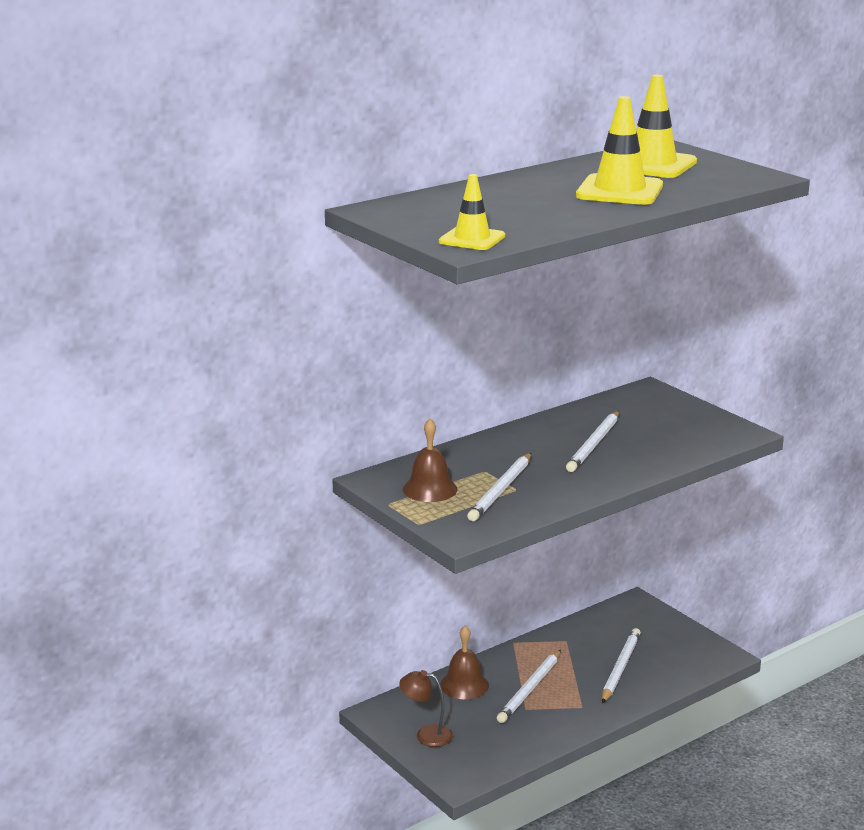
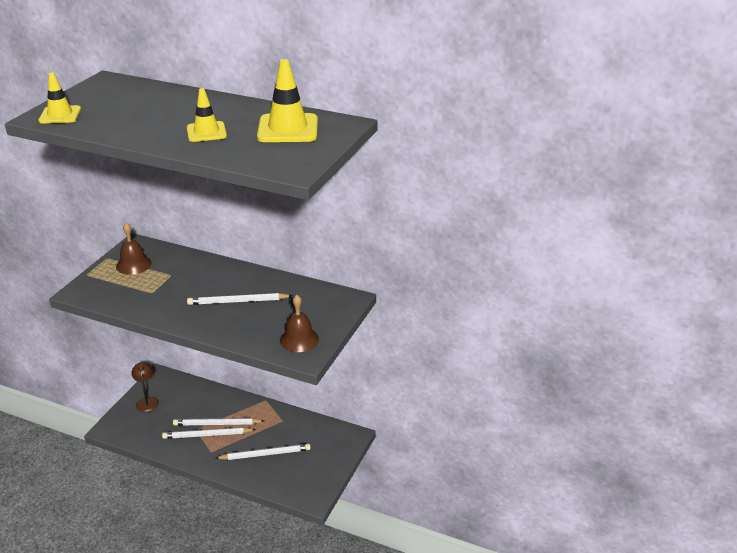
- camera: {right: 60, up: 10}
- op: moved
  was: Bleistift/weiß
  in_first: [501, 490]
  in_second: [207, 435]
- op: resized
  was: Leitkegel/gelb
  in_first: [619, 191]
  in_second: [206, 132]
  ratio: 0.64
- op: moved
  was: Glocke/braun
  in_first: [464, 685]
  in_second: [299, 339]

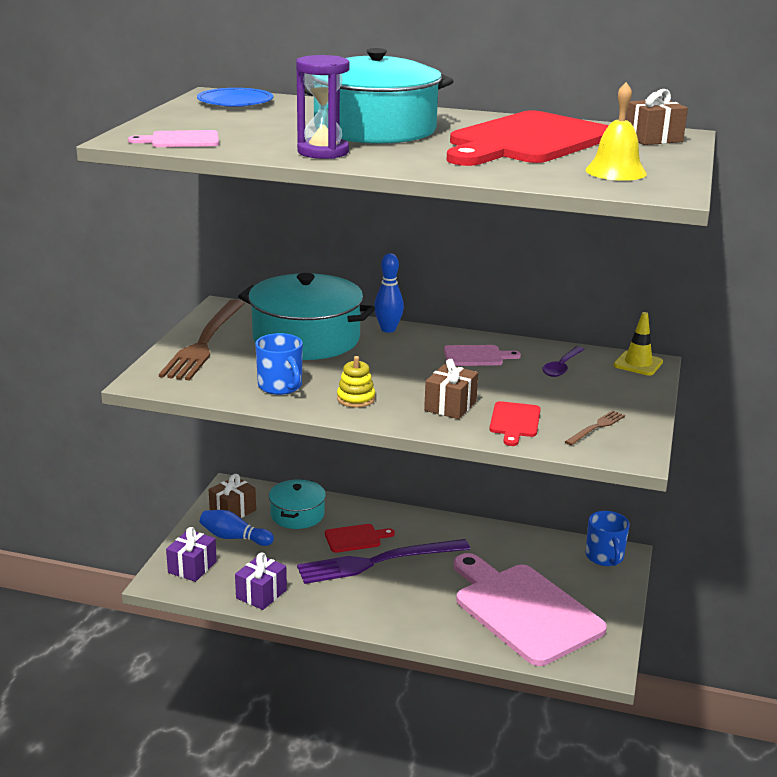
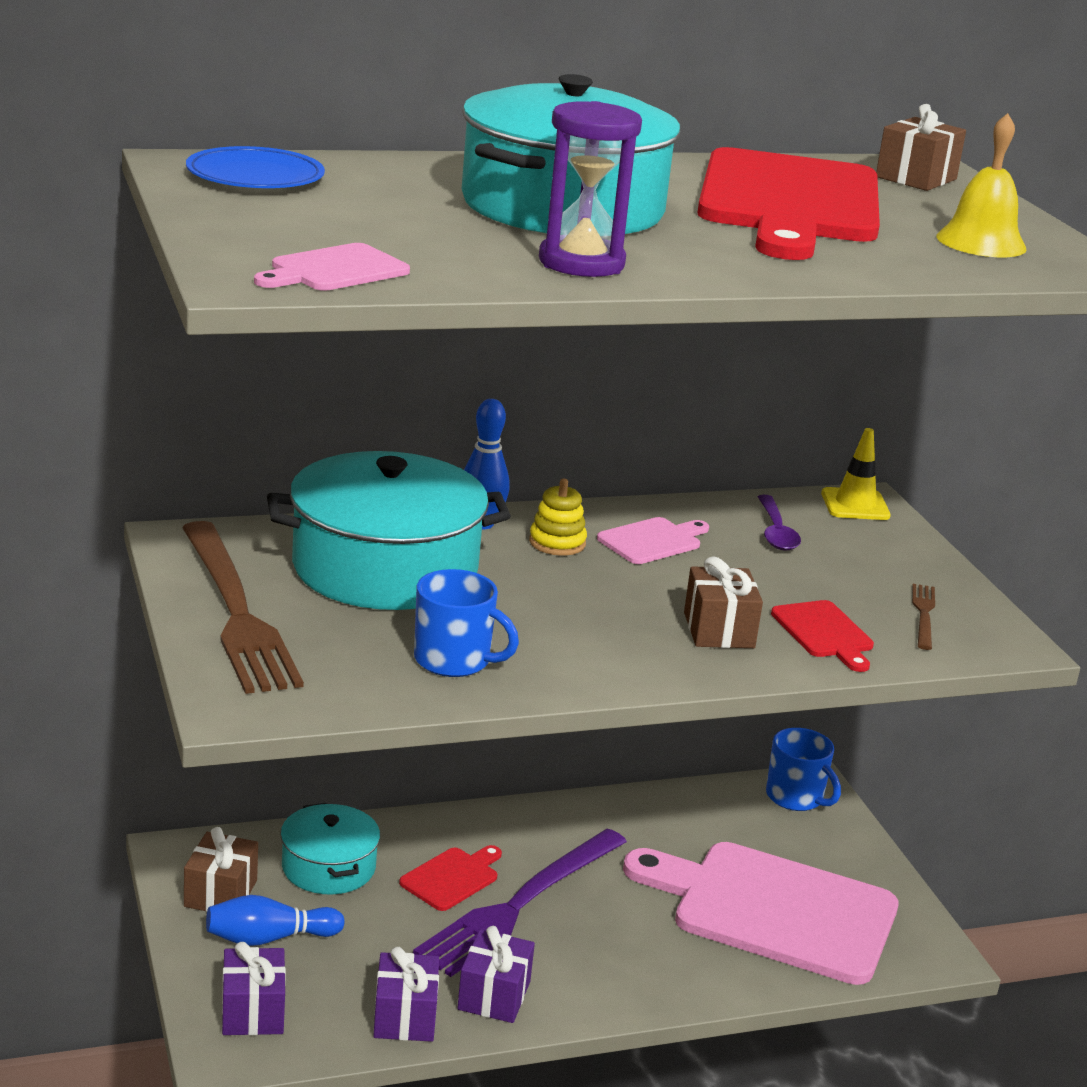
- camera: {right: -35, up: 0}
- op: added
  now: Geschenk/lila
  in_second: [494, 995]
- op: moved
  was: Stapelspielzeug/gelb
  in_first: [356, 399]
  in_second: [557, 543]

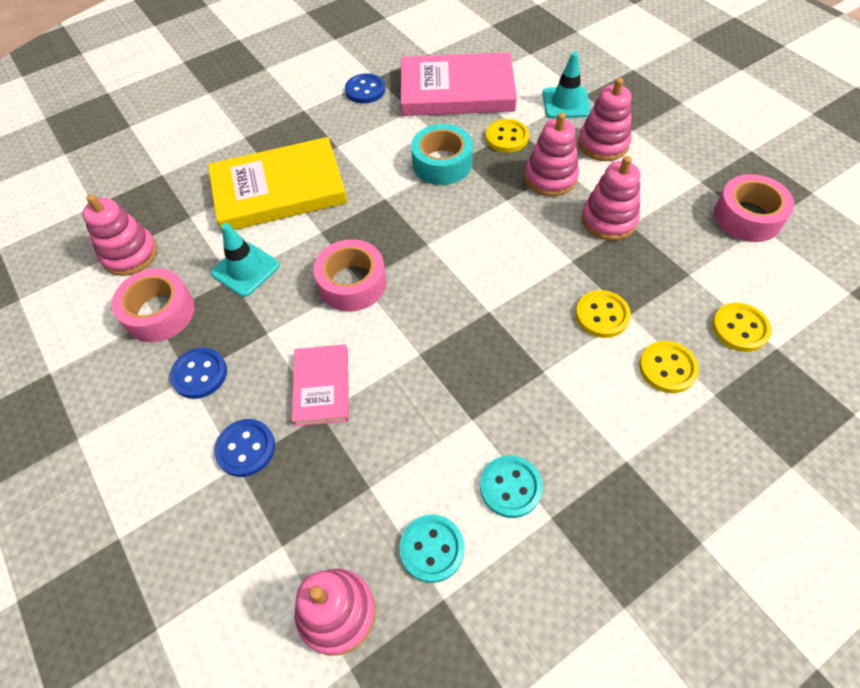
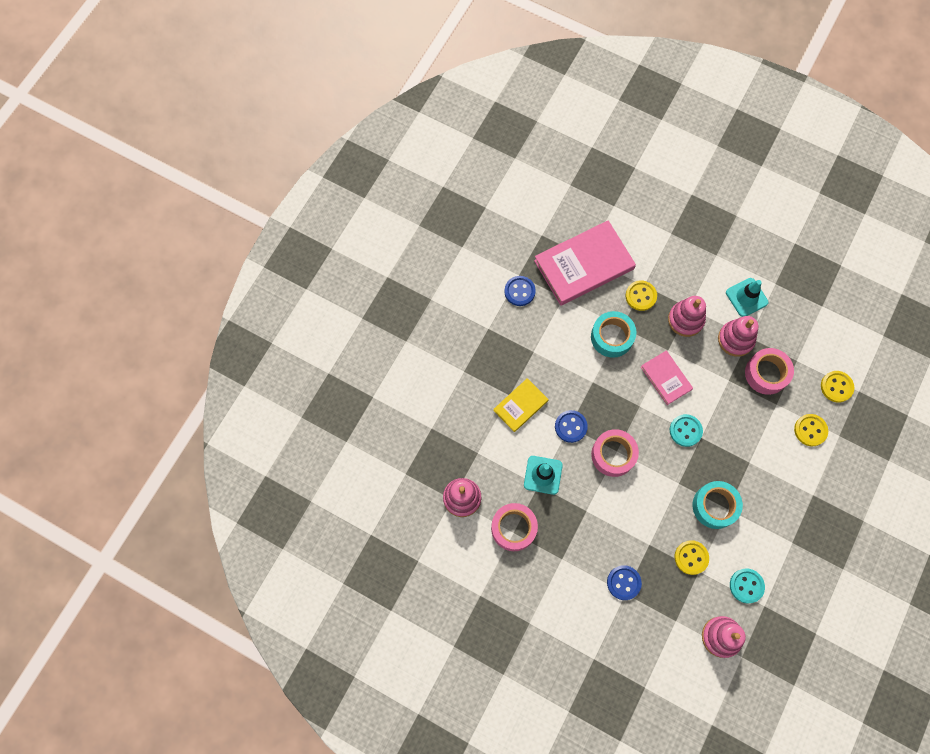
- camera: {right: -30, up: 15}
- op: resized
  was: Buch/gelb
  in_first: [279, 190]
  in_second: [520, 405]
  ratio: 0.53
- op: moved
  was: Knopf/blau
  in_first: [199, 374]
  in_second: [570, 426]
- op: moved
  was: Buch/rosa
  in_first: [322, 386]
  in_second: [666, 378]
- op: moved
  was: Knopf/türkis
  in_first: [510, 487]
  in_second: [685, 431]
- op: moved
  was: Knopf/gelb
  in_first: [602, 315]
  in_second: [691, 557]
- op: added
  now: Klebeband/türkis
  in_second: [714, 506]
- op: moved
  was: Leitkegel/türkis
  in_first: [566, 103]
  in_second: [746, 297]
- op: moved
  was: Klebeband/rosa
  in_first: [747, 217]
  in_second: [766, 373]
- op: removed
  was: Stapelspielzeug/rosa
  in_first: [603, 144]

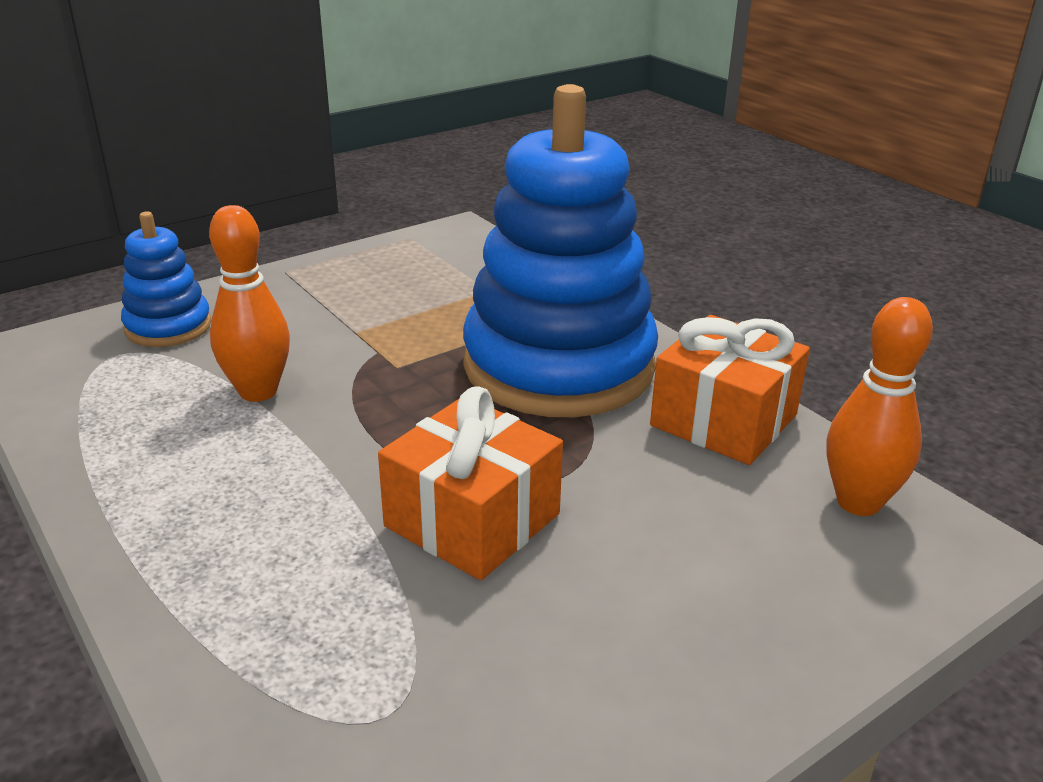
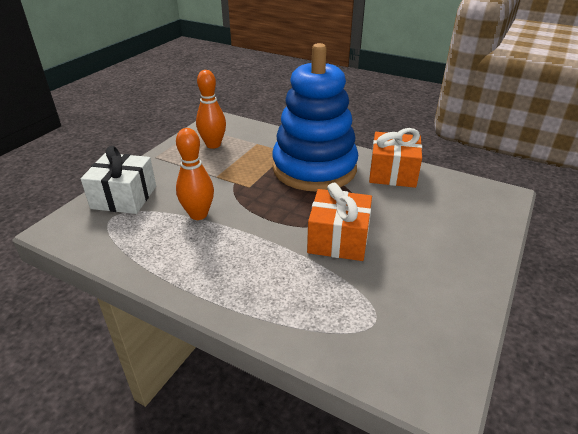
- camera: {right: -25, up: 5}
- op: replaced
  was: Stapelspielzeug/blau
  now: Geschenk/weiß
  in_first: [168, 327]
  in_second: [124, 197]
- op: moved
  was: Bowlingkegel/orange
  in_first: [858, 502]
  in_second: [213, 145]

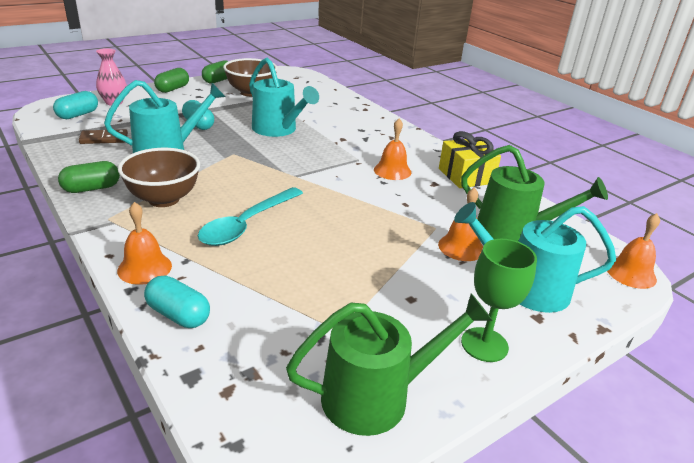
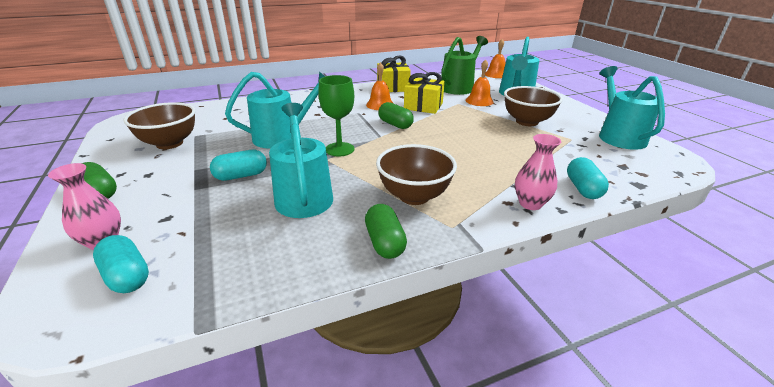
- camera: {right: -75, up: 0}
- op: moved
  was: Kelch/grün
  in_first: [484, 344]
  in_second: [339, 149]
- op: moved
  was: Kapsel/grün
  in_first: [218, 80]
  in_second: [395, 124]
- op: added
  now: Geschenk/gelb
  in_second: [423, 106]
- op: added
  now: Schüssel/braun
  in_second: [527, 122]
- op: replaced
  was: Glocke/orange
  now: Vase/rosa
  in_first: [144, 268]
  in_second: [530, 204]
- op: turned
  was: Kapsel/türkis
  in_first: [178, 315]
  in_second: [583, 188]
  clockwise: -45
- op: recoloured
  was: Gießkanne/grün
  now: Gießkanne/türkis
  in_first: [377, 396]
  in_second: [618, 136]
- op: removed
  was: Dominostein/braun
  in_first: [104, 139]
- op: removed
  was: Löffel/türkis
  in_first: [247, 224]

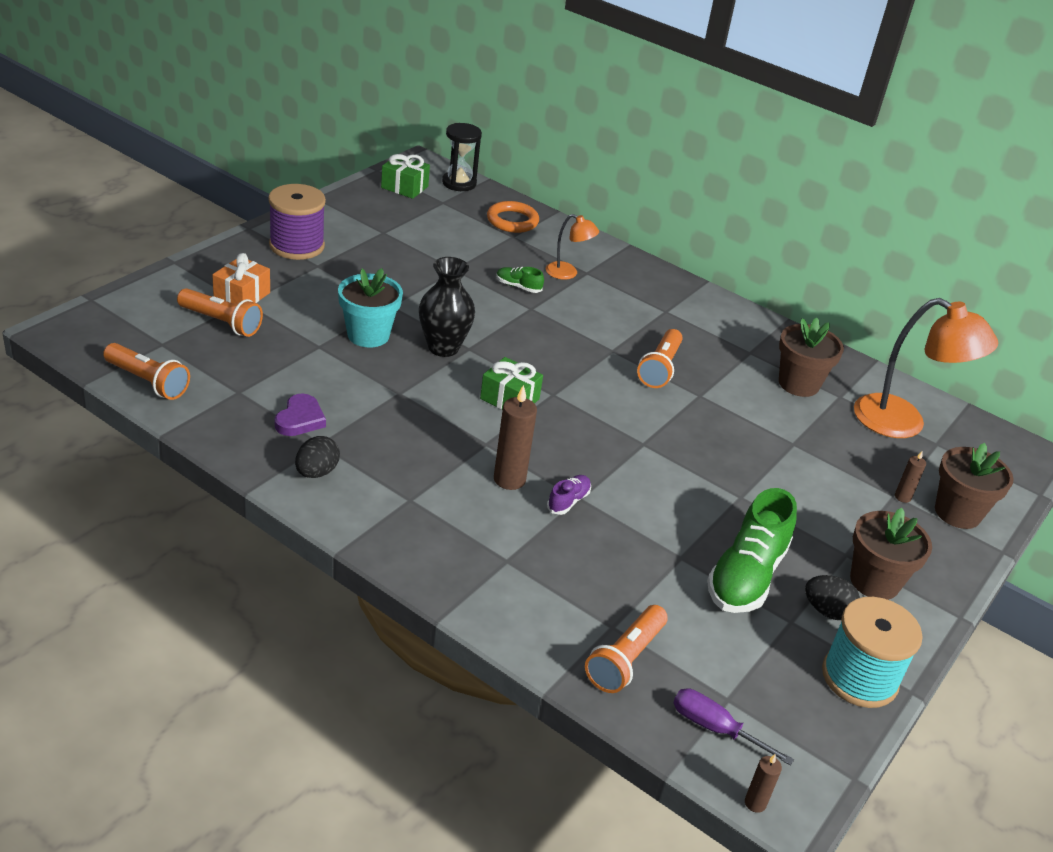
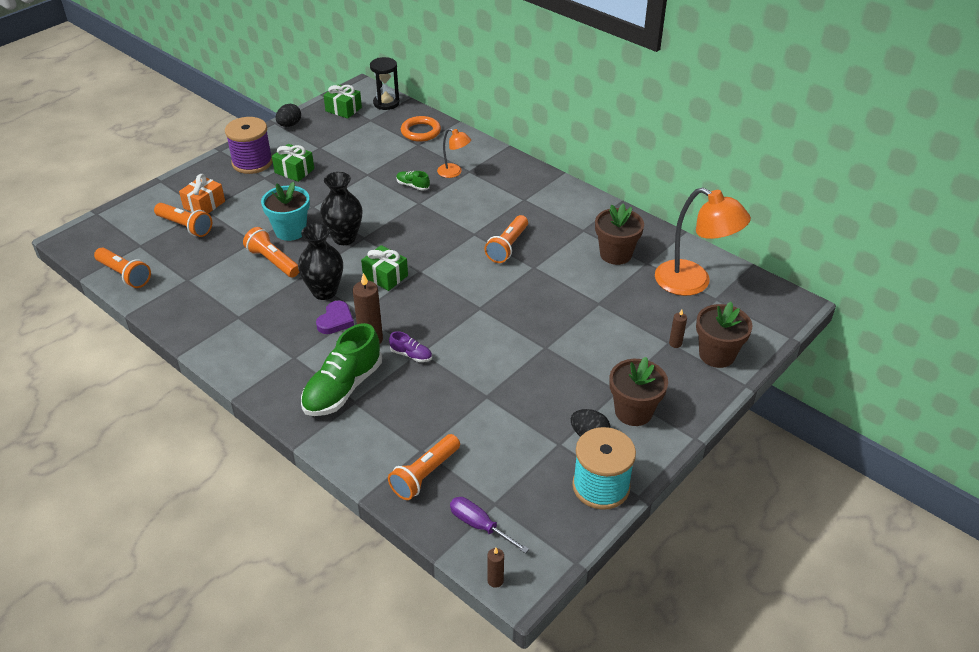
- camera: {right: 10, up: 5}
- op: added
  now: Taschenlampe/orange
  in_second: [273, 261]
- op: added
  now: Geschenk/grün
  in_second: [294, 171]
- op: moved
  was: Ei/schwarz
  in_first: [316, 472]
  in_second: [289, 125]
- op: added
  now: Vase/schwarz
  in_second: [324, 291]
- op: moved
  was: Schuh/grün
  in_first: [746, 576]
  in_second: [343, 388]
- op: moved
  was: Herz/lila
  in_first: [300, 419]
  in_second: [335, 320]
- op: turned
  was: Schuh/lila
  in_first: [568, 501]
  in_second: [411, 355]
  clockwise: 75

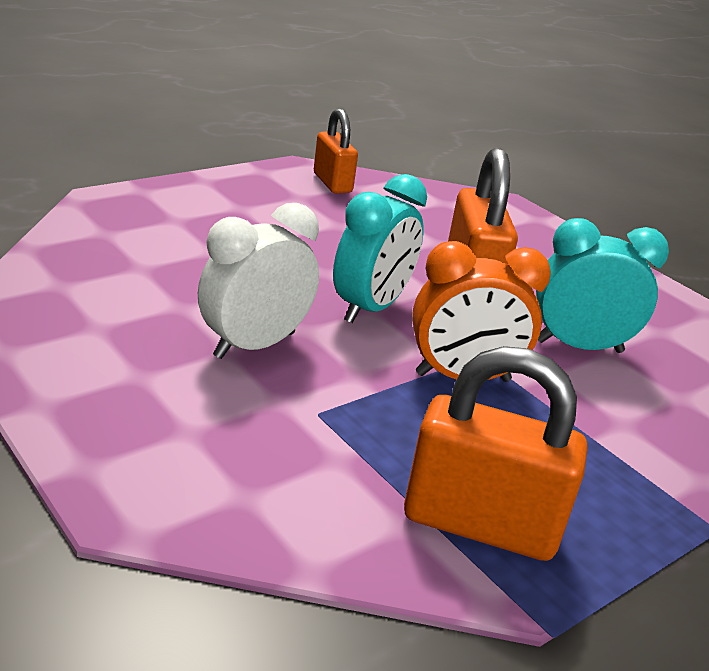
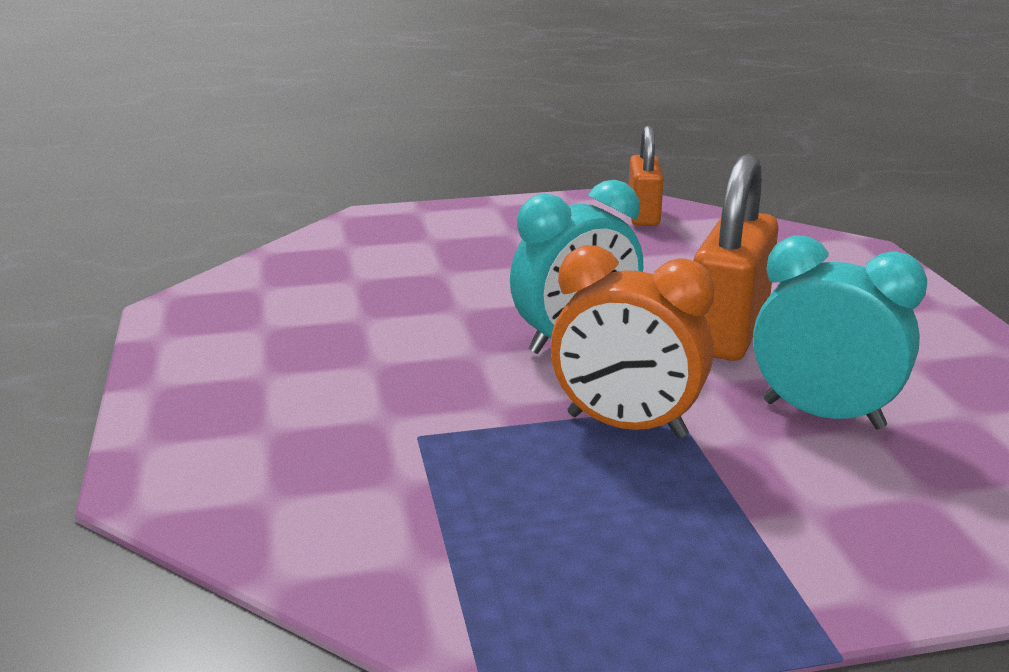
- camera: {right: 30, up: -5}
- op: removed
  was: Wecker/weiß
  in_first: [254, 345]
- op: removed
  was: Vorhängeschloss/orange
  in_first: [480, 524]

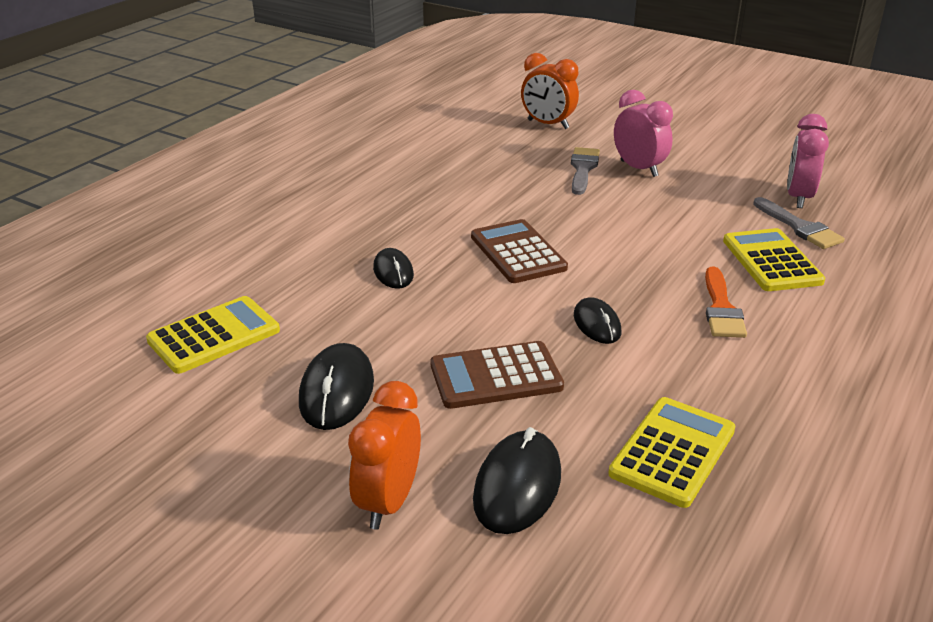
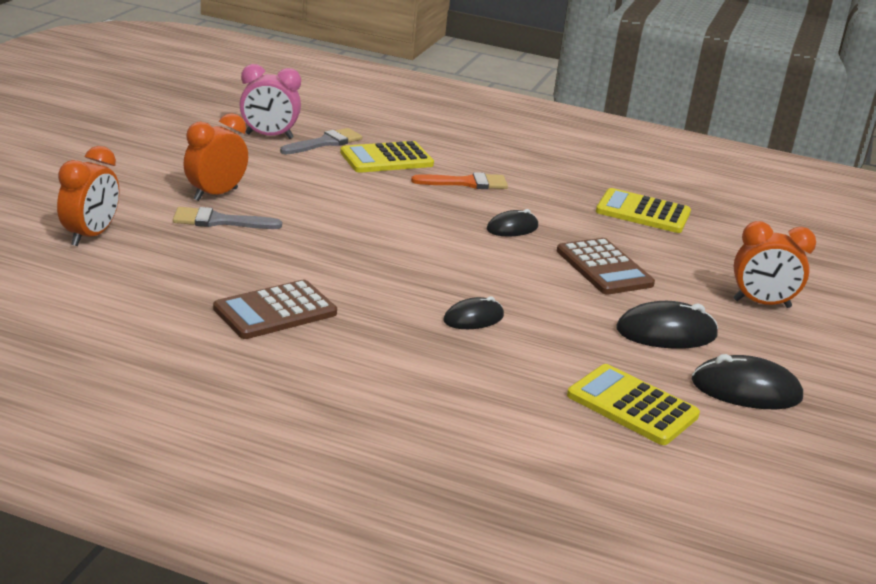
- camera: {right: -105, up: -5}
- op: recoloured
  was: Wecker/rosa
  now: Wecker/orange
  in_first: [639, 168]
  in_second: [215, 194]
- op: moved
  was: Taschenrechner/braun
  in_first: [518, 252]
  in_second: [275, 311]
- op: moved
  was: Computermaus/schwarz
  in_first: [517, 486]
  in_second: [746, 390]

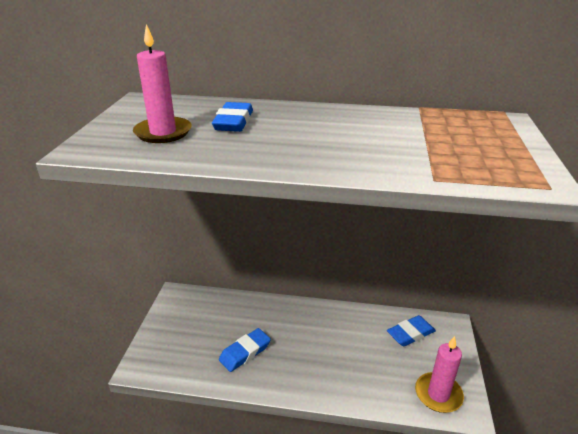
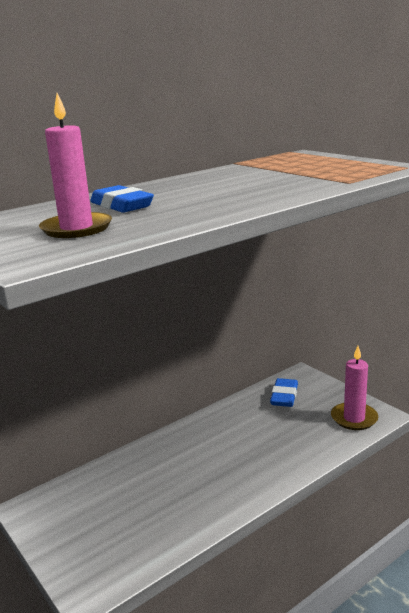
- camera: {right: -45, up: -10}
- op: removed
  was: Radiergummi/blau
  in_first: [245, 352]

